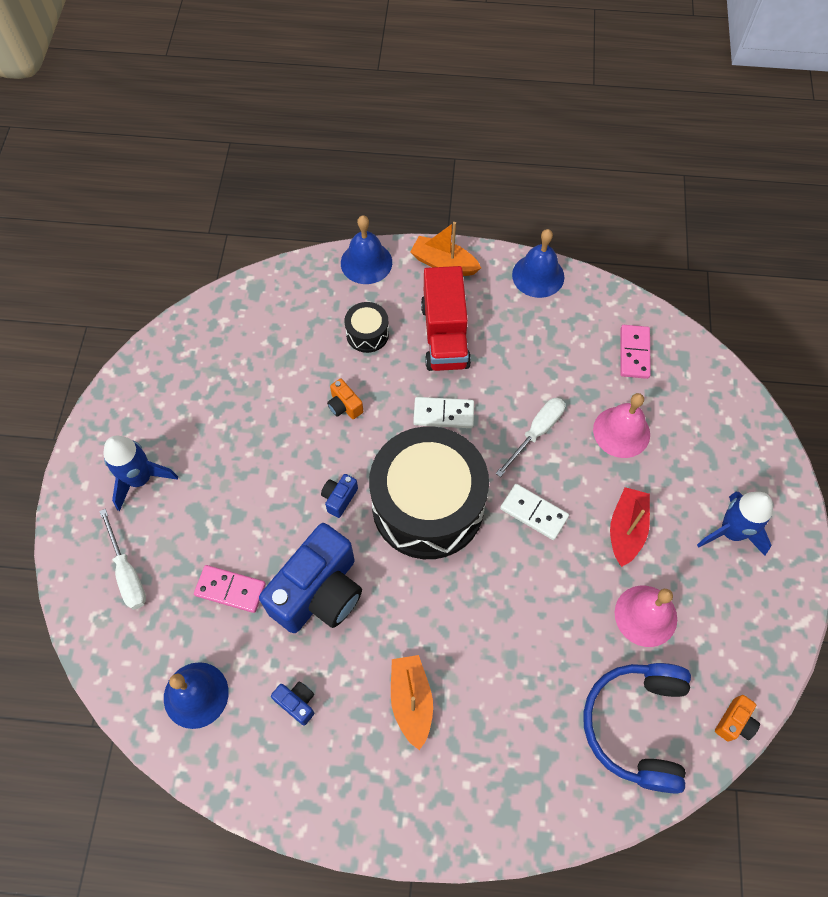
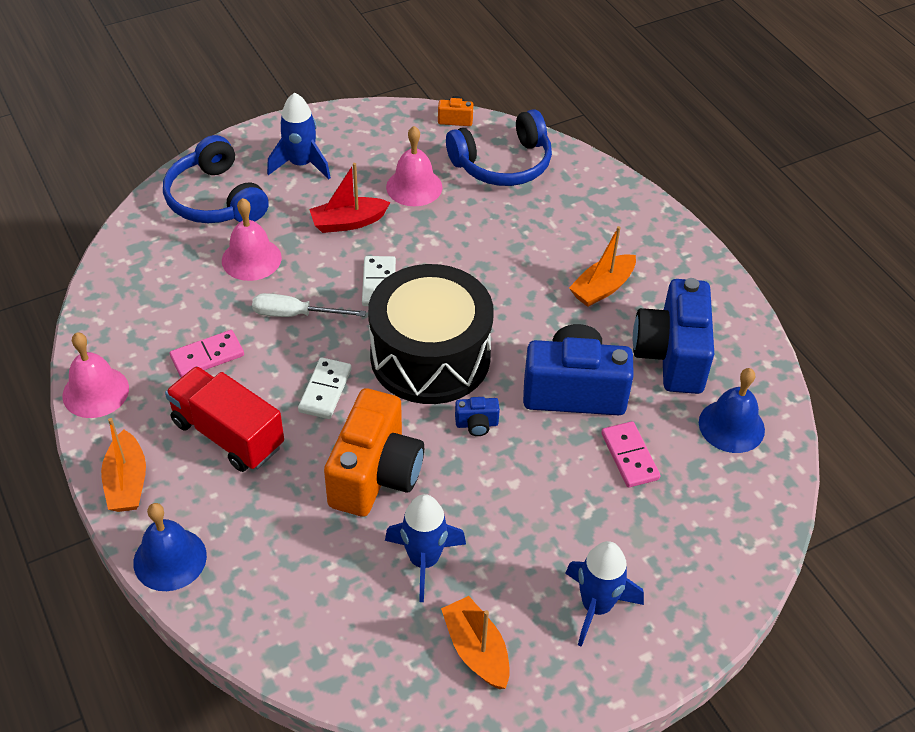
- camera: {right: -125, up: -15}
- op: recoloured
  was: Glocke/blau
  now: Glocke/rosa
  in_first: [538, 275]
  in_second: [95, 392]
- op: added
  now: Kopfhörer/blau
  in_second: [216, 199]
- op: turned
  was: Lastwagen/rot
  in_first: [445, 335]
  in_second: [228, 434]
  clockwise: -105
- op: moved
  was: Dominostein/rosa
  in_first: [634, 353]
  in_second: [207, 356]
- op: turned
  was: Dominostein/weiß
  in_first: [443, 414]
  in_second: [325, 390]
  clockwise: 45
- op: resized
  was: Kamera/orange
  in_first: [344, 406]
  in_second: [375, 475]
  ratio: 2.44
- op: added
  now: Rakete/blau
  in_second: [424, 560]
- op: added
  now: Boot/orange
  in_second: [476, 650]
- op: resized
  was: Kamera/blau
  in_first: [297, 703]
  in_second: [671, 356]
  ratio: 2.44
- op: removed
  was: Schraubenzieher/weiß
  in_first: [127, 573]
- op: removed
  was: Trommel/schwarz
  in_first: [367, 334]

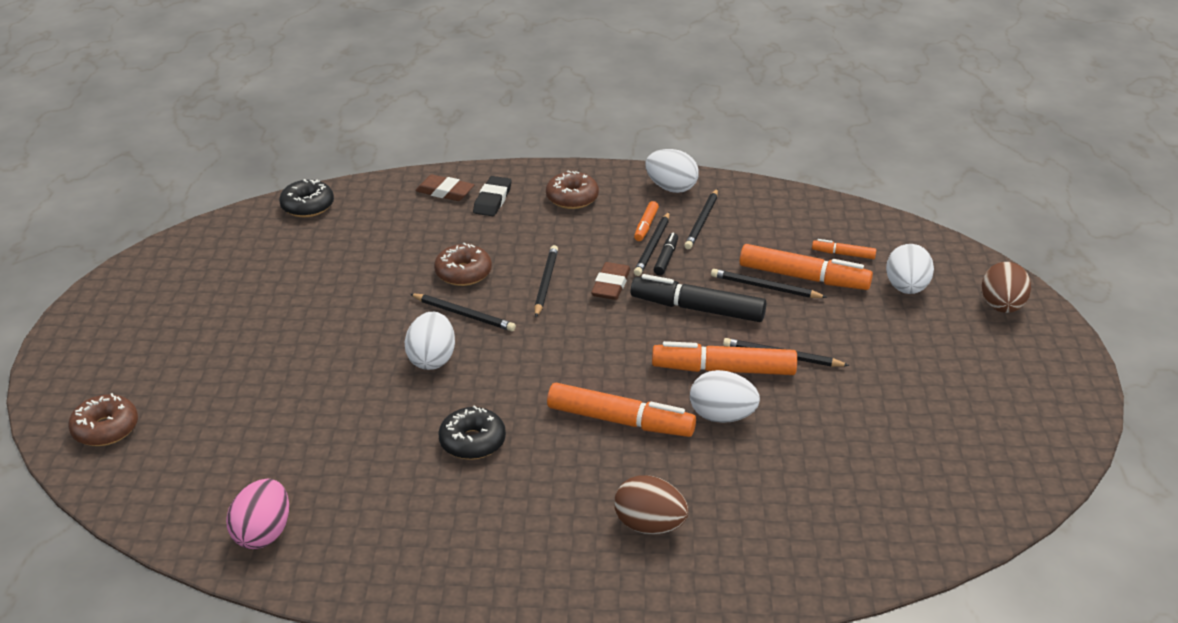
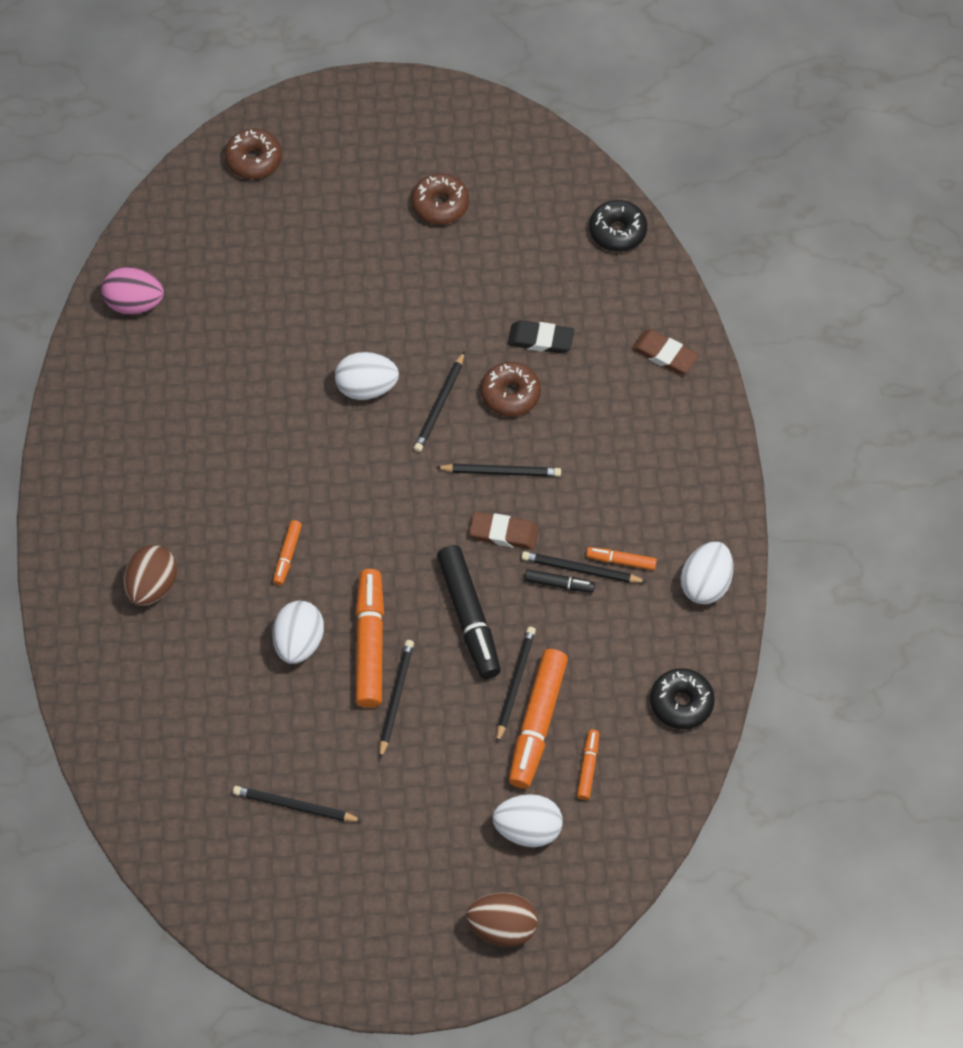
- camera: {right: 85, up: 25}
- op: moved
  was: Bleistift/schwarz
  in_first: [702, 221]
  in_second: [295, 806]
- op: resized
  was: Filzstift/orange
  in_first: [620, 421]
  in_second: [287, 555]
  ratio: 0.49
- op: moved
  was: Donut/braun
  in_first: [572, 198]
  in_second: [440, 205]
- op: turned
  was: Filzstift/schwarz
  in_first: [697, 309]
  in_second: [469, 617]
  clockwise: 150
- op: moved
  was: Radiergummi/schwarz
  in_first: [492, 200]
  in_second: [540, 340]
- op: turned
  was: Radiergummi/braun
  in_first: [445, 192]
  in_second: [664, 355]
  clockwise: -75
- op: moved
  was: Donut/schwarz
  in_first: [472, 442]
  in_second: [681, 703]

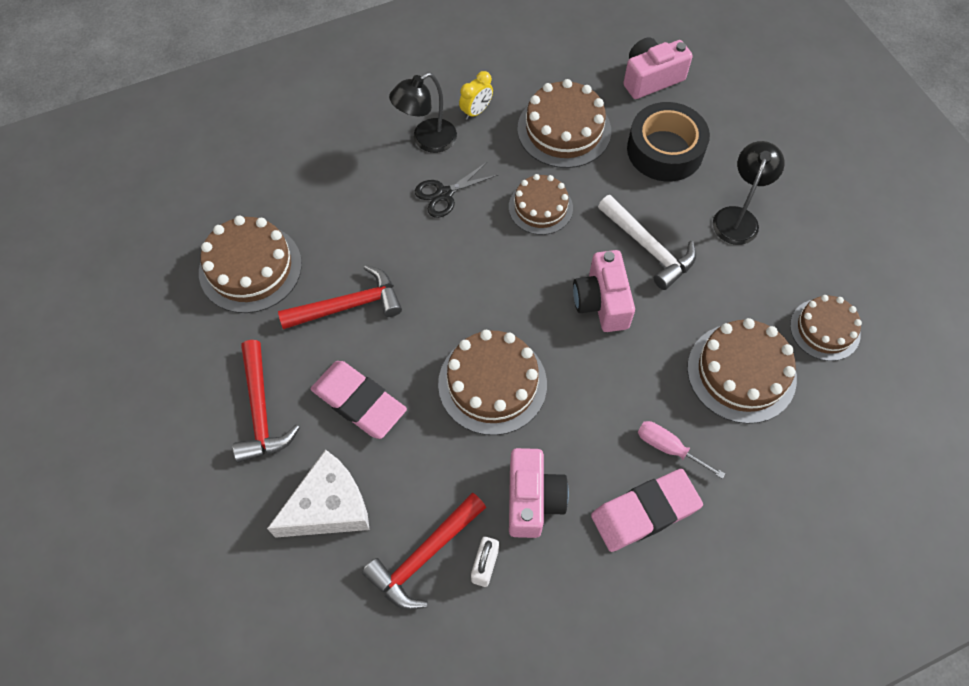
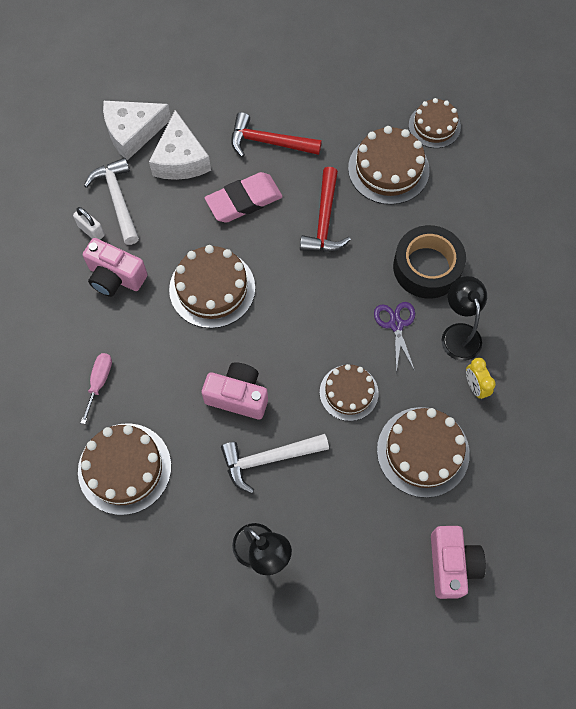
- camera: {right: 115, up: 5}
- op: turned
  was: Schraubenzieher/rosa
  in_first: [668, 448]
  in_second: [99, 382]
  clockwise: -45
- op: recoloured
  was: Hammer/rot
  now: Hammer/weiß
  in_first: [424, 556]
  in_second: [117, 199]
- op: added
  now: Käse/weiß
  in_second: [133, 132]
- op: recoloured
  was: Schere/schwarz
  now: Schere/lila
  in_first: [444, 194]
  in_second: [396, 324]
- op: moved
  was: Klebeband/schwarz
  in_first: [665, 150]
  in_second: [427, 267]
- op: moved
  was: Kuchen/braun
  in_first: [825, 329]
  in_second: [434, 126]
- op: removed
  was: Radiergummi/rosa
  in_first: [645, 512]

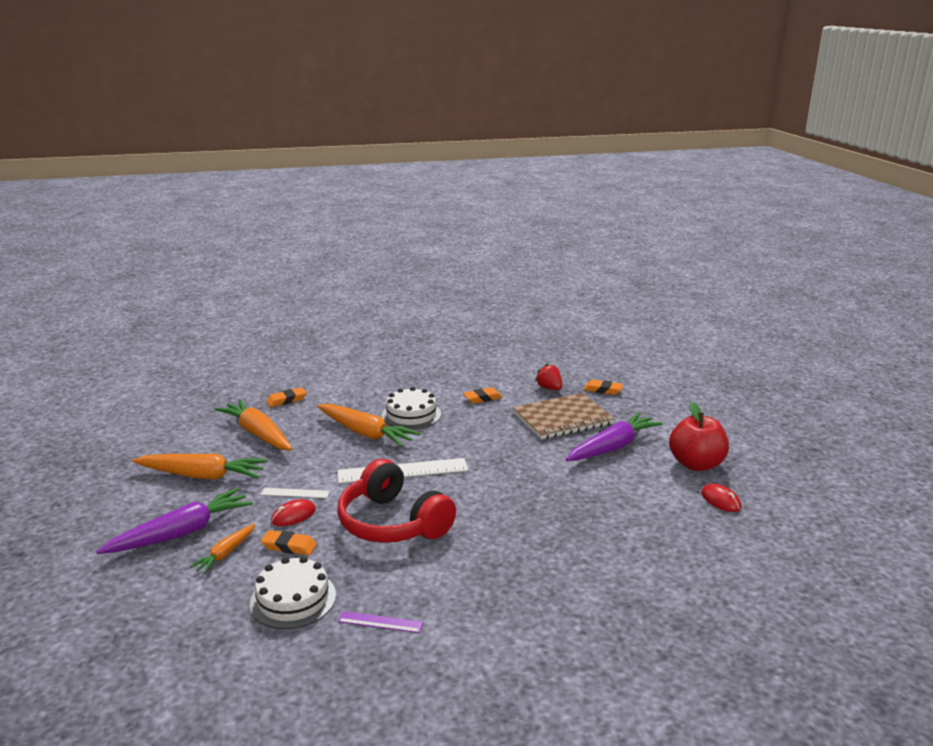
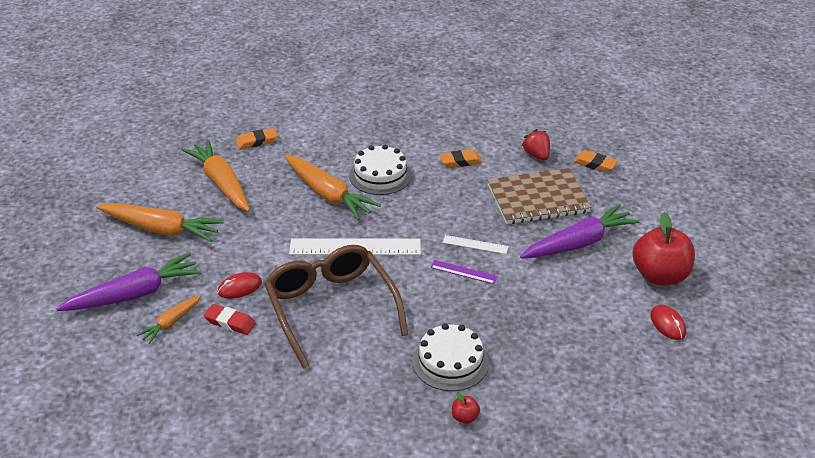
- camera: {right: 10, up: 15}
- op: recoloured
  was: Radiergummi/orange
  now: Radiergummi/rot
  in_first: [289, 546]
  in_second: [230, 322]
- op: replaced
  was: Kopfhörer/rot
  now: Brille/braun
  in_first: [392, 523]
  in_second: [331, 308]
- op: moved
  was: Kuchen/weiß
  in_first: [293, 599]
  in_second: [450, 362]
- op: moved
  was: Lineal/lila
  in_first: [380, 622]
  in_second: [463, 272]
- op: moved
  was: Lineal/weiß
  in_first: [295, 493]
  in_second: [475, 244]
- op: added
  now: Apfel/rot
  in_second: [465, 417]

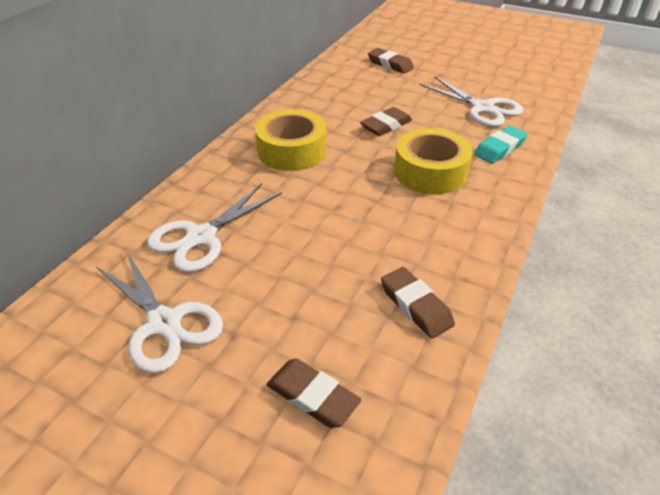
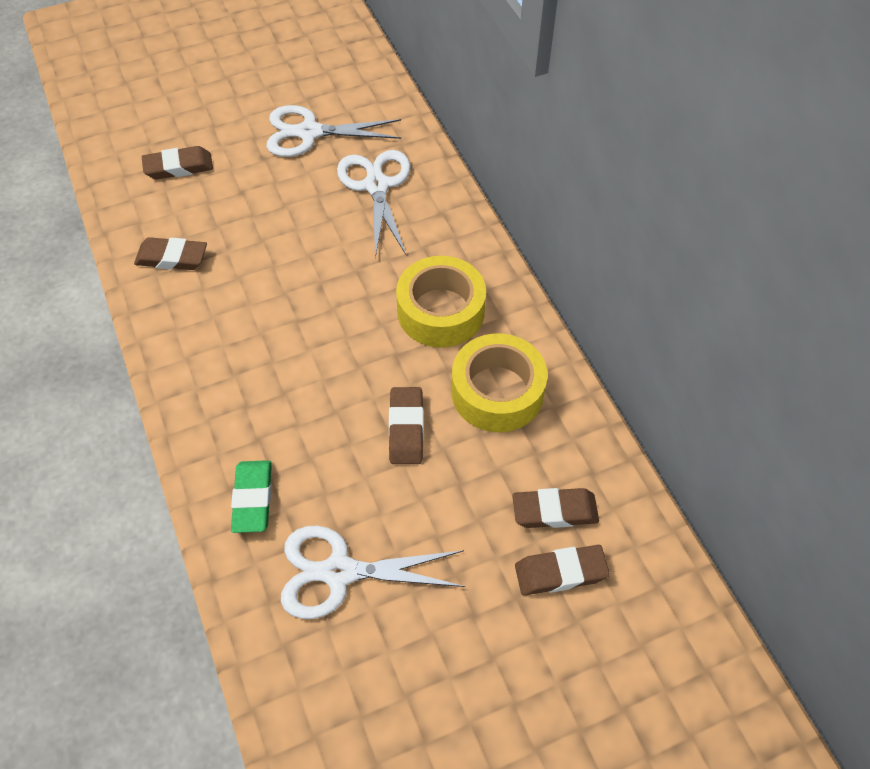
- camera: {right: 130, up: 15}
- op: recoloured
  was: Radiergummi/türkis
  now: Radiergummi/grün
  in_first: [499, 148]
  in_second: [253, 499]
- op: moved
  was: Klebeband/gelb
  in_first: [430, 172]
  in_second: [497, 392]
- op: added
  now: Radiergummi/braun
  in_second: [554, 511]

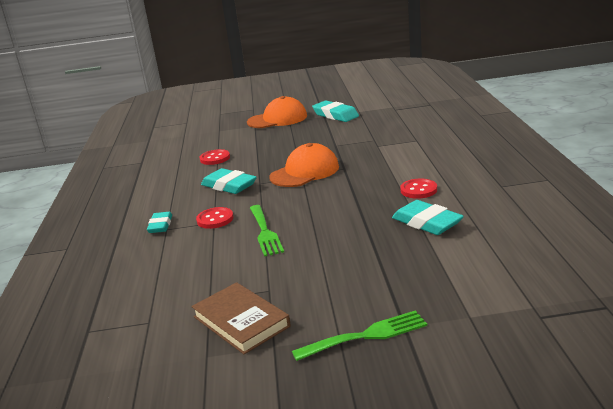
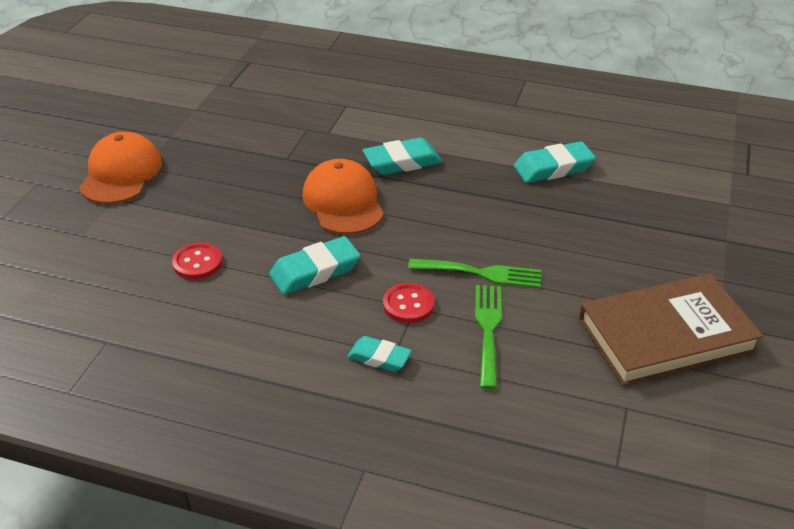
- camera: {right: -70, up: 15}
- op: moved
  was: Radiergummi/türkis
  in_first: [335, 115]
  in_second: [402, 162]
- op: moved
  was: Gabel/grün
  in_first: [366, 336]
  in_second: [488, 329]
- op: resized
  was: Buch/braun
  in_first: [241, 321]
  in_second: [666, 335]
  ratio: 1.51
- op: removed
  was: Knopf/rot
  in_first: [418, 190]

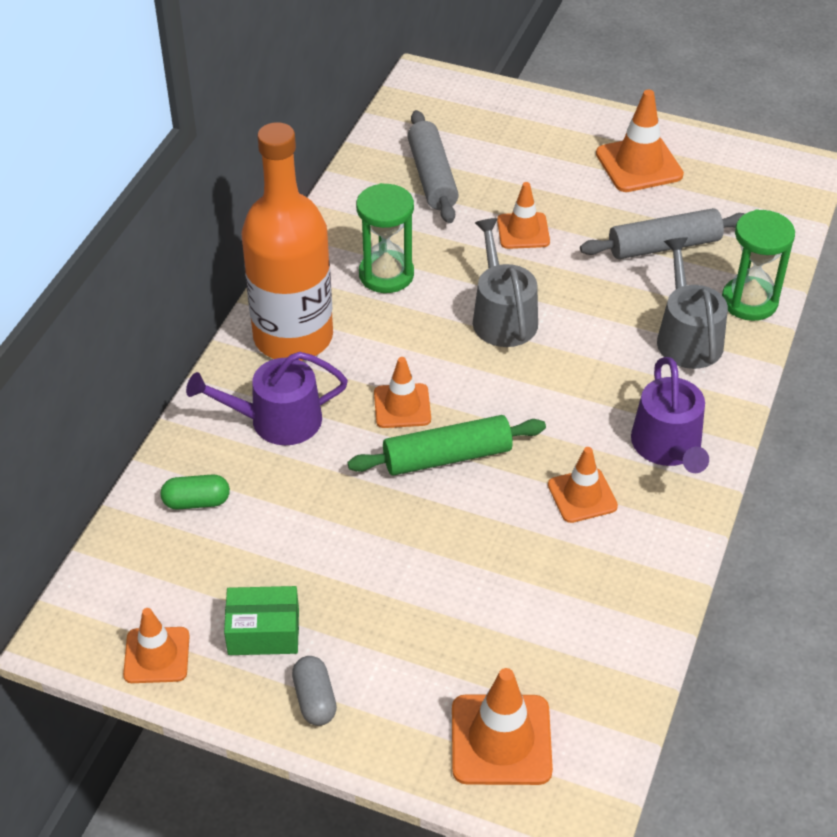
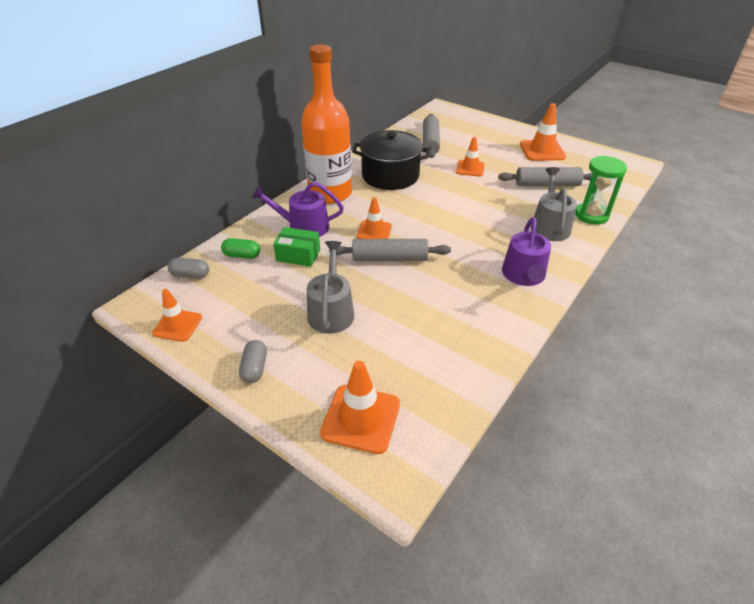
- camera: {right: 15, up: -5}
- op: added
  now: Kapsel/grau
  in_second: [190, 275]
- op: moved
  was: Schachtel/grün
  in_first: [263, 632]
  in_second: [298, 255]
- op: moved
  was: Gießkanne/grau
  in_first: [502, 316]
  in_second: [331, 311]
- op: recoloured
  was: Nudelholz/grün
  now: Nudelholz/grau
  in_first: [447, 457]
  in_second: [389, 258]
- op: replaced
  was: Sanduhr/grün
  now: Kochtopf/schwarz
  in_first: [386, 274]
  in_second: [390, 176]
- op: removed
  was: Leitkegel/orange
  in_first: [582, 496]

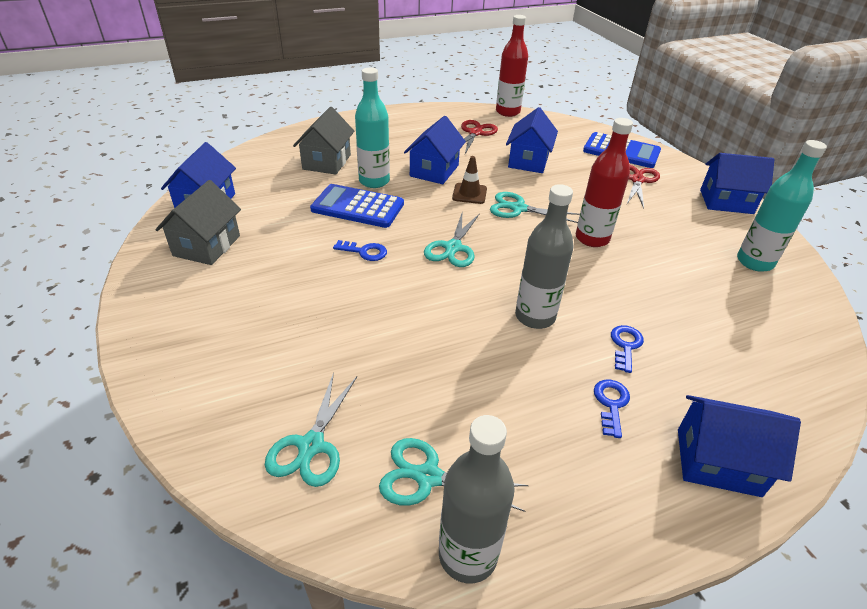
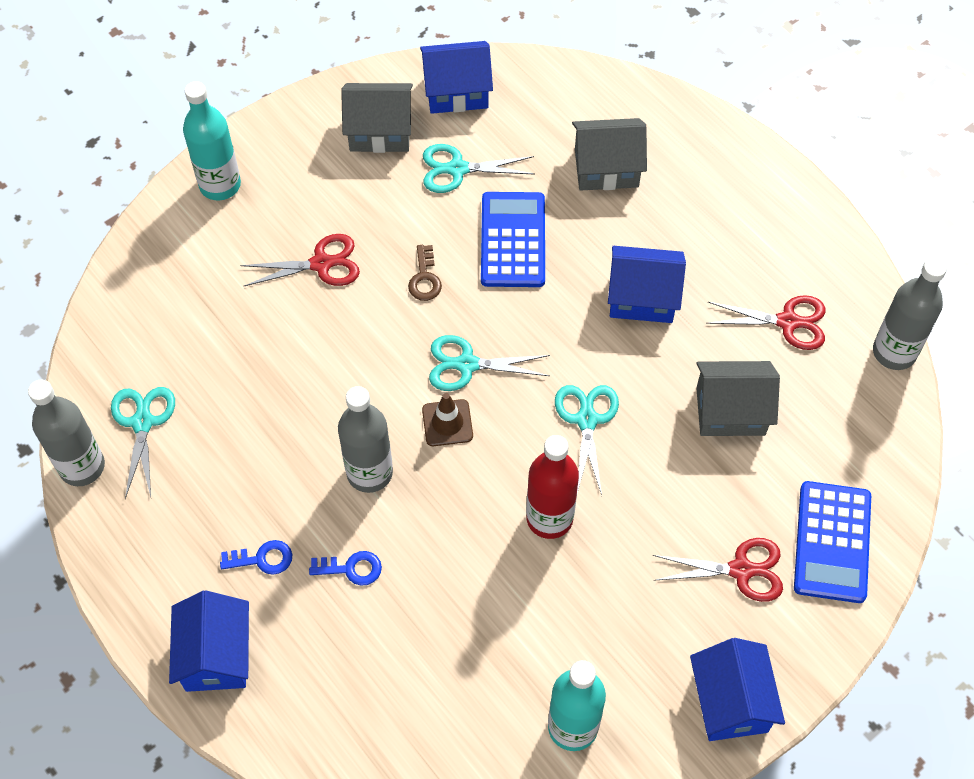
- camera: {right: 75, up: 20}
- op: moved
  was: Flasche/türkis
  in_first: [374, 181]
  in_second: [220, 185]
- op: added
  now: Schere/rot
  in_second: [321, 264]
- op: recoloured
  was: Schlüssel/blau
  now: Schlüssel/braun
  in_first: [364, 252]
  in_second: [424, 278]
- op: moved
  was: Leitkegel/braun
  in_first: [469, 194]
  in_second: [447, 423]
- op: moved
  was: Schere/türkis
  in_first: [311, 446]
  in_second: [457, 169]
- op: recoloured
  was: Haus/blau
  now: Haus/grau
  in_first: [528, 161]
  in_second: [730, 411]
- op: recoloured
  was: Flasche/rot
  now: Flasche/grau
  in_first: [507, 112]
  in_second: [894, 352]

